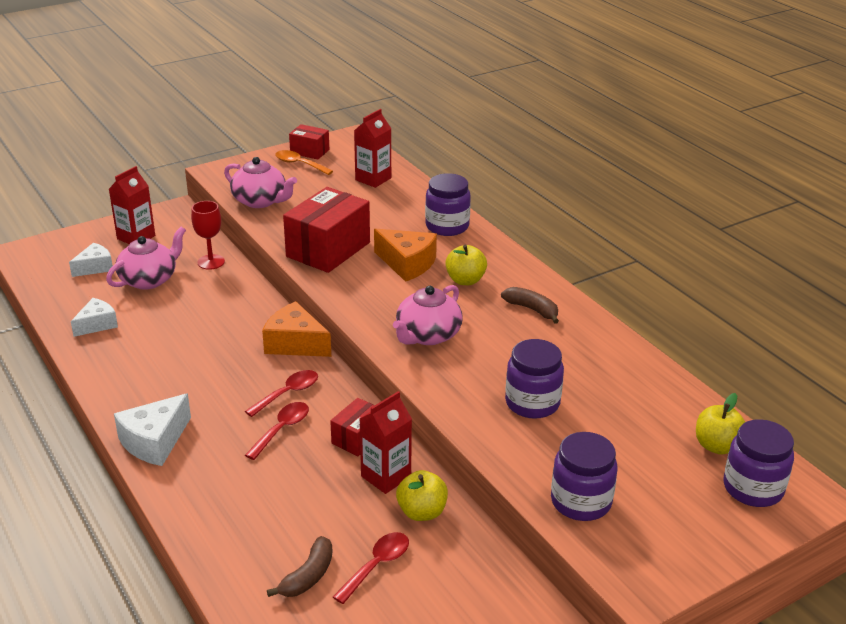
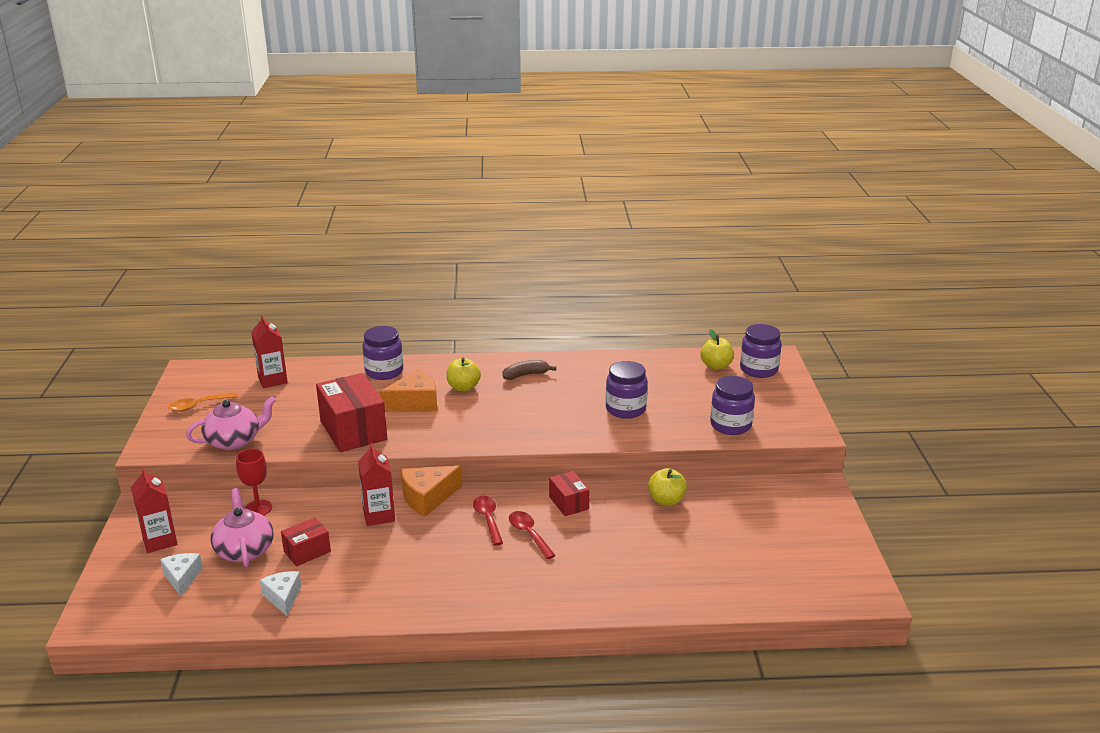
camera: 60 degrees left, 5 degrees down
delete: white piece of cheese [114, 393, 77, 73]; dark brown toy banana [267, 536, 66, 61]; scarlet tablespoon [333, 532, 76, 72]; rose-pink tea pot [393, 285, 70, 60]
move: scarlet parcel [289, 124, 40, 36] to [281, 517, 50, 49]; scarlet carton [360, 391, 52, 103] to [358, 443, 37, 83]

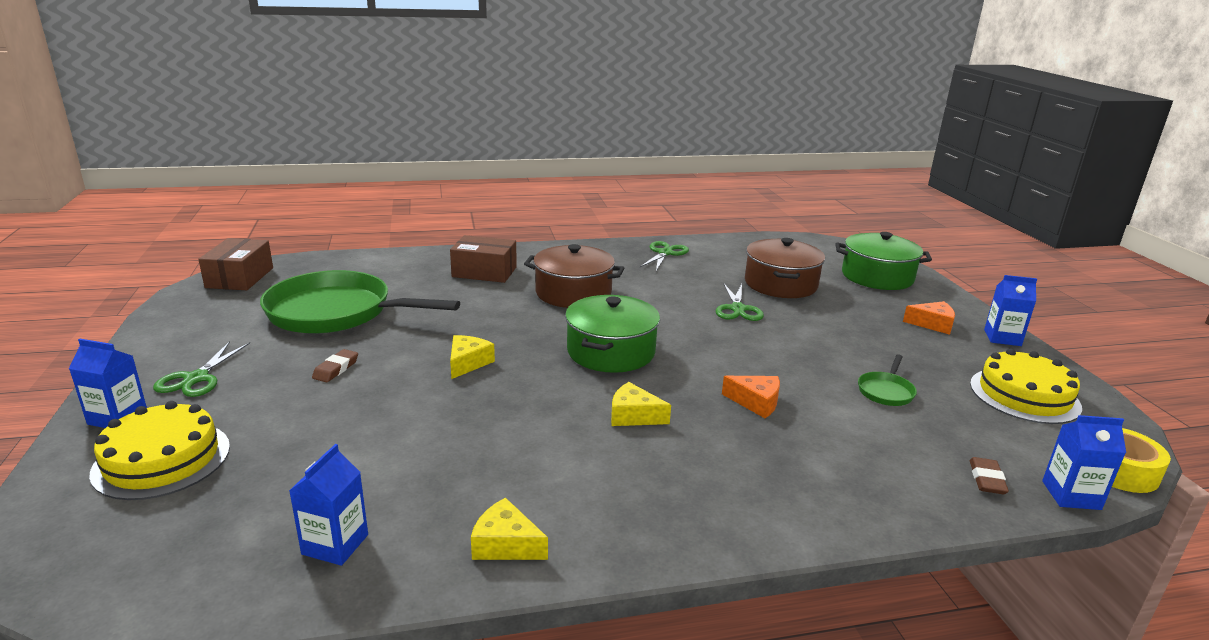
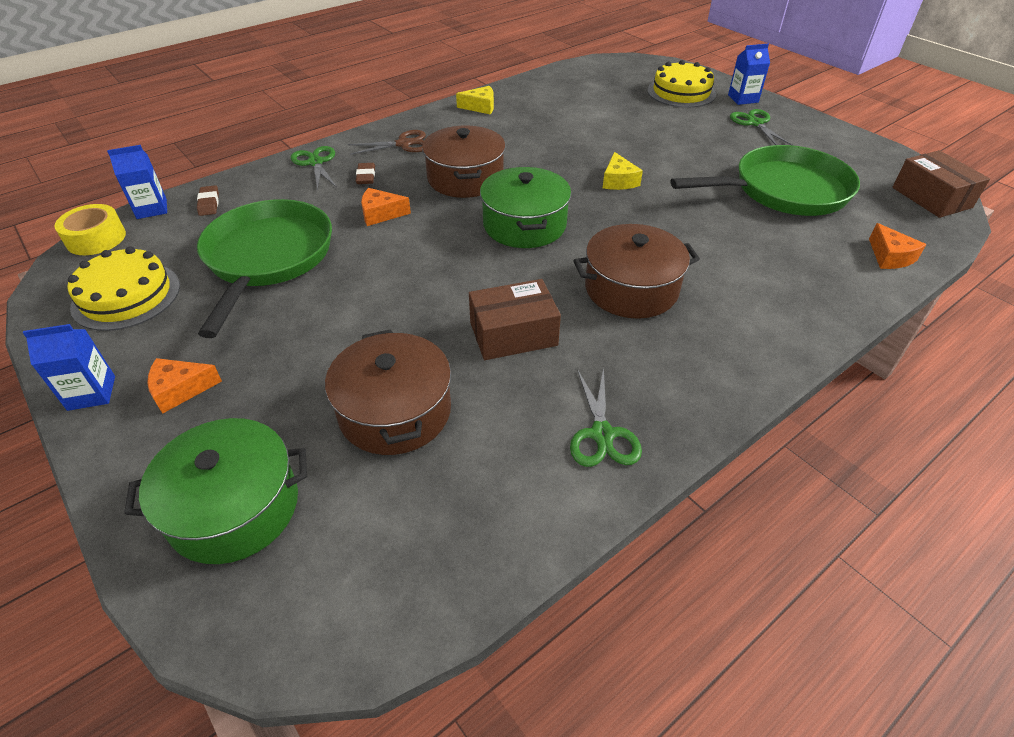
camera: 155 degrees right, 20 degrees up
delete: cobalt carton [289, 444, 79, 122]
insert: dark brown scissors [348, 130, 78, 25]; bright orange piece of cheese [869, 223, 57, 46]
move: leaf-green scissors [716, 284, 48, 37] to [291, 146, 46, 44]; dark brown gum eraser [312, 349, 46, 33] to [356, 163, 19, 21]; dark brown parcel [450, 235, 67, 48] to [469, 279, 92, 81]
replace: golden piece of cheese [611, 382, 60, 44] to dark brown cooking pot [422, 125, 84, 73]
resize: leaf-green pan [858, 354, 59, 52] = [197, 199, 135, 139] x2.47

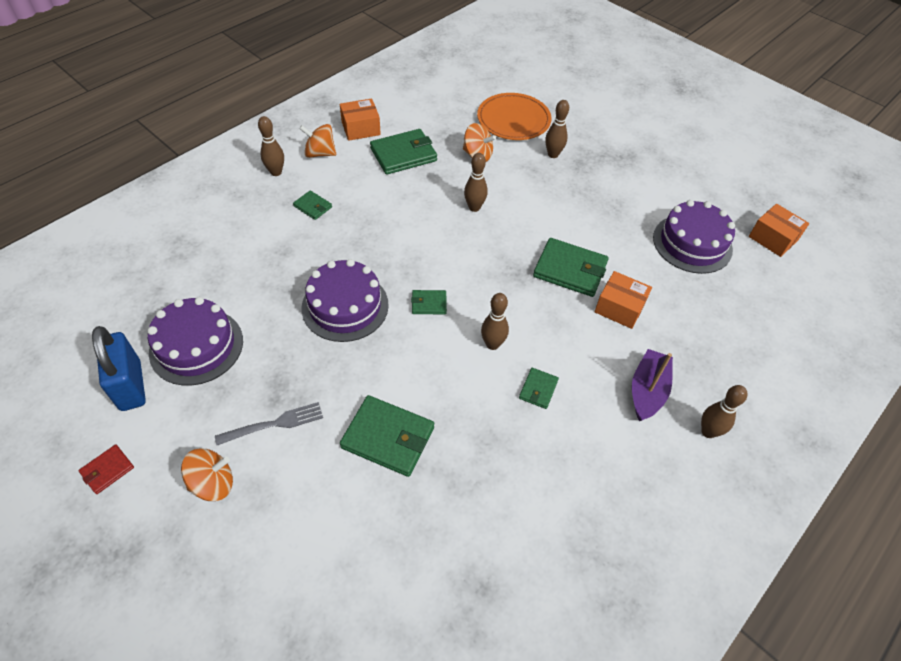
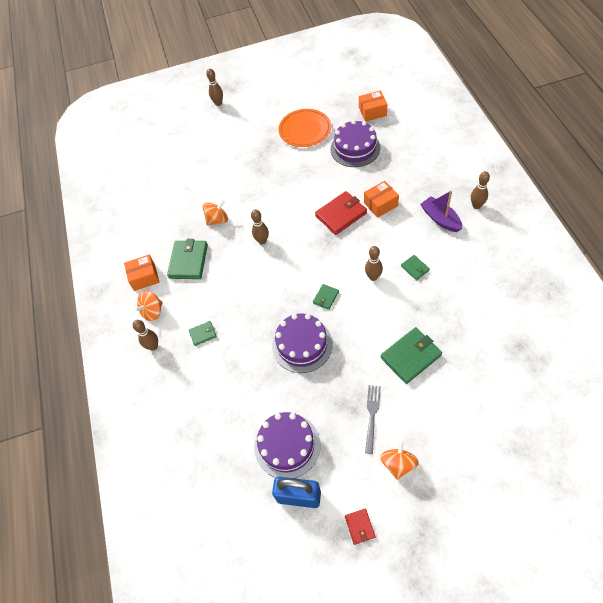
camera: 50 degrees left, 5 degrees up
move: dark brown tenpin [545, 100, 24, 58] to [206, 69, 17, 37]; bright orange flat dish [477, 93, 74, 47] to [279, 109, 52, 38]
recolor: leaf-green wallet [533, 238, 76, 59] to scarlet wallet [315, 191, 52, 44]
rotate: bright orange parcel [340, 98, 41, 43] = [124, 255, 35, 36] 60 degrees clockwise

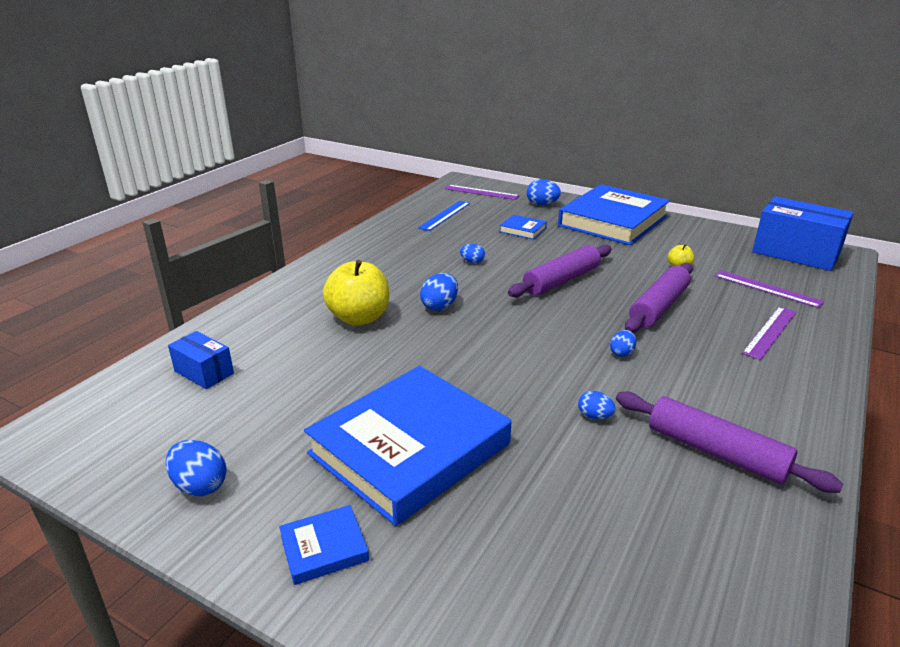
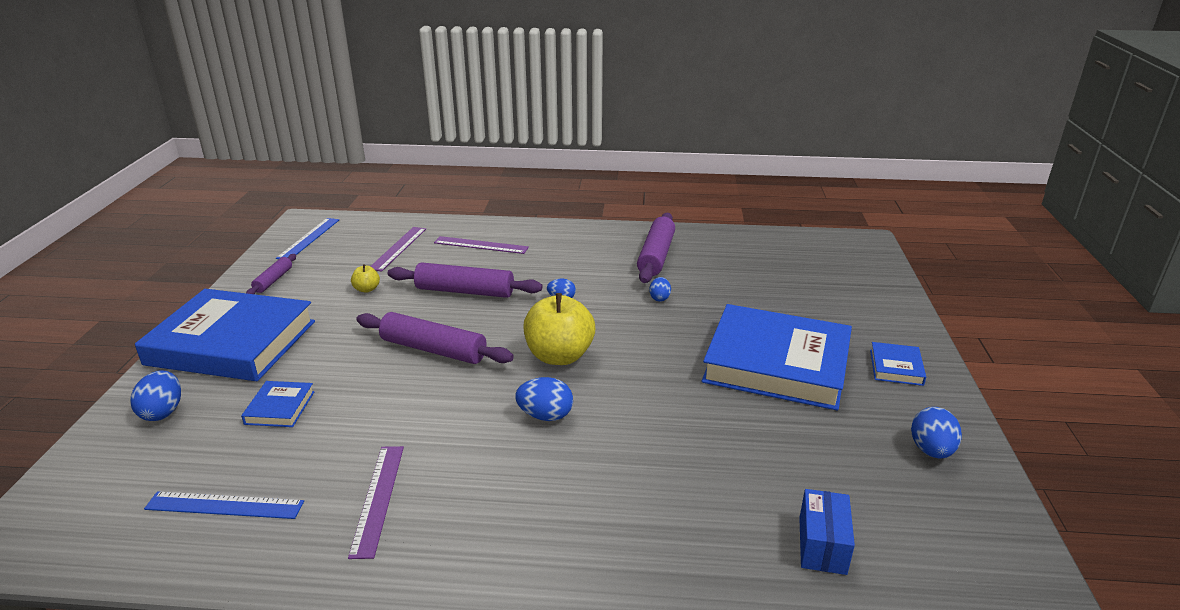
camera: 115 degrees left, 0 degrees up
delete: cobalt egg [460, 244, 25, 19]
insert: violet rolling pin [246, 254, 50, 40]
move: violet straightedge [444, 185, 76, 15] to [348, 446, 56, 113]; golden apple fruit [323, 260, 66, 65] to [524, 293, 71, 72]
replace: cobalt parcel [752, 196, 102, 75] to cobalt straightedge [276, 218, 63, 41]
rotate: cobalt hardcover [279, 505, 90, 80] = [870, 342, 56, 44] 60 degrees clockwise

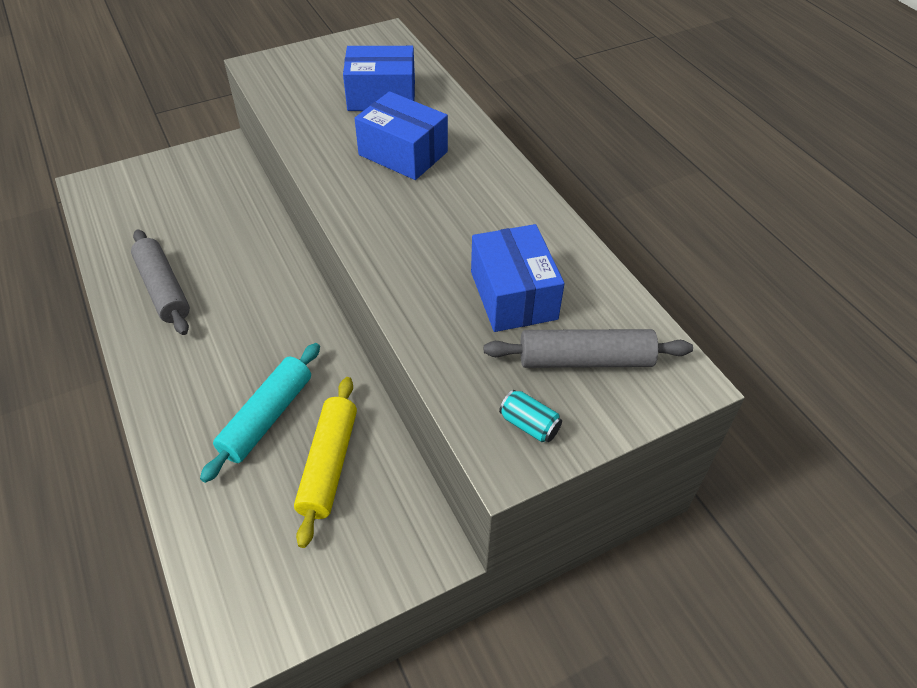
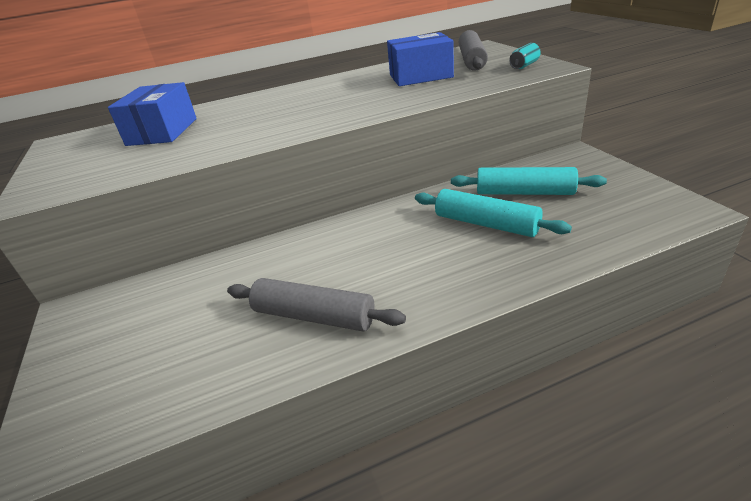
camera: 80 degrees left, 15 degrees down
delete: cobalt parcel [355, 91, 93, 89]
recolor: golden rolling pin [294, 377, 63, 171] to turquoise rolling pin [451, 167, 156, 28]
rotate: gray rolling pin [131, 229, 59, 106] = [227, 278, 179, 53] 45 degrees clockwise

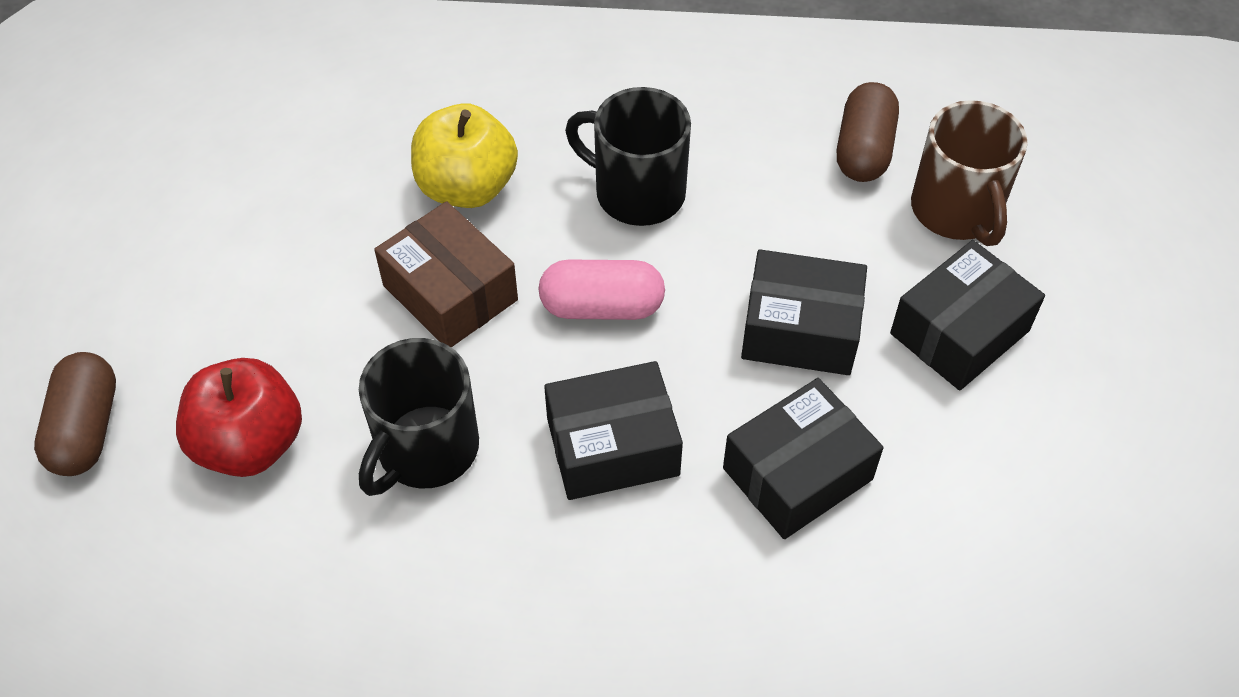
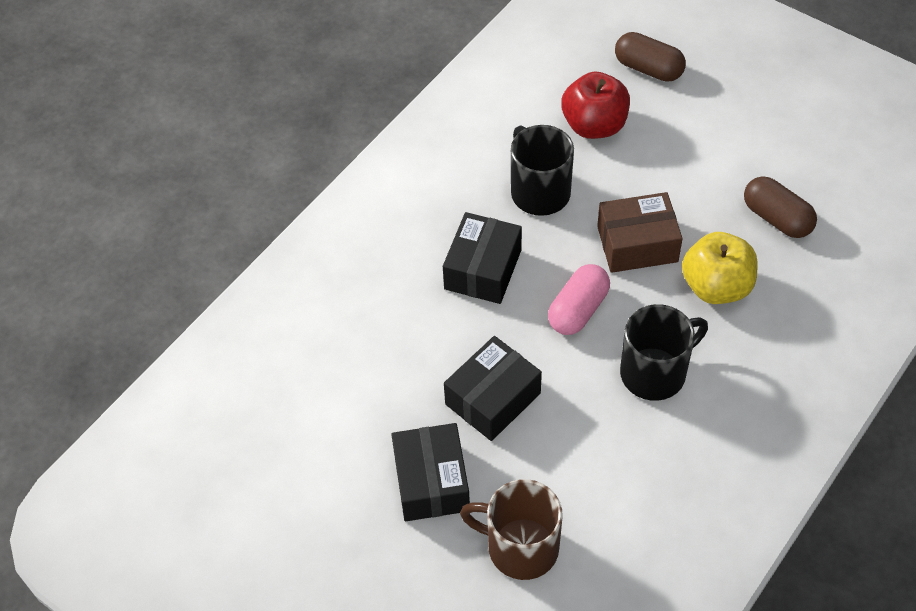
camera: 125 degrees right, 0 degrees up
delete: black parcel [723, 378, 161, 161]
move: dark brown pill [837, 82, 62, 100] to [744, 176, 73, 62]

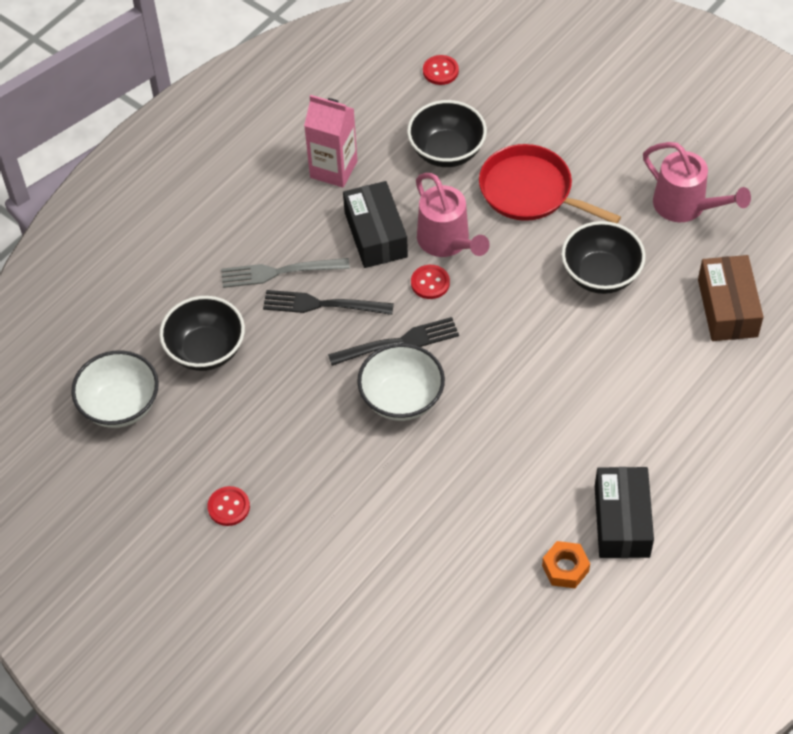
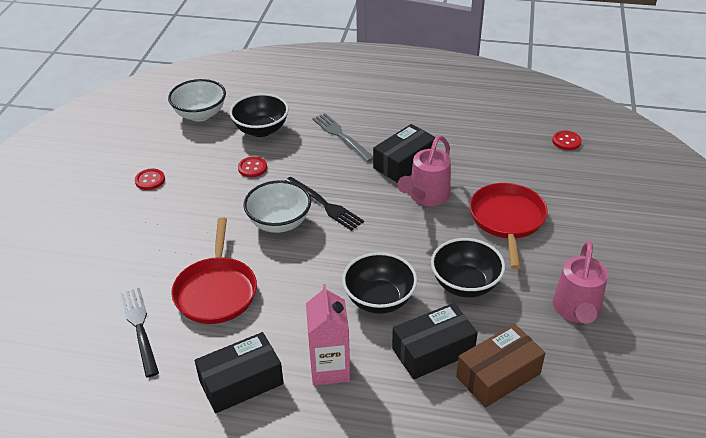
camera: 60 degrees right, 15 degrees down
delete: bright orange nut [542, 541, 48, 47]
insert: scarlet pan [171, 217, 86, 107]; black parcel [392, 303, 86, 77]
move: black fork [263, 290, 131, 25] to [120, 288, 39, 90]; scarlet sewing button [411, 265, 39, 34] to [238, 156, 29, 21]; rose-pink carton [304, 95, 53, 93] to [306, 284, 44, 101]; black deep dish [407, 100, 80, 67] to [342, 252, 75, 62]

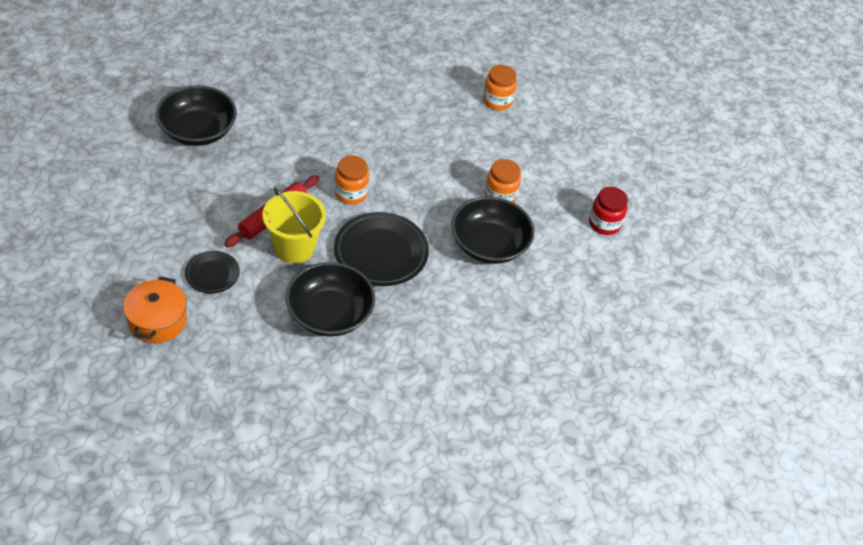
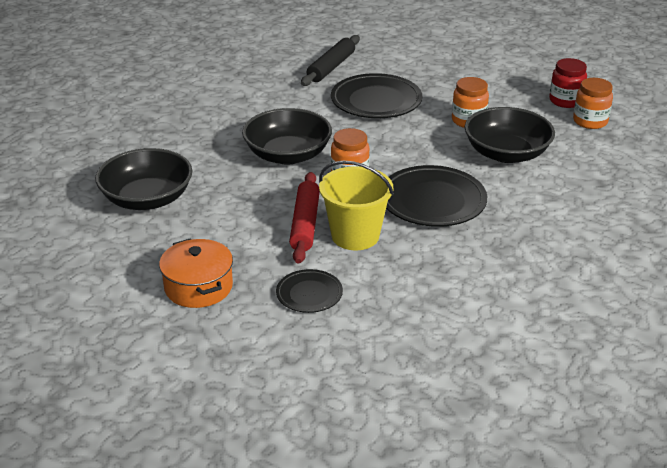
camera: 30 degrees left, 15 degrees down
insert: black rolling pin [301, 35, 59, 51]; black flat dish [331, 73, 91, 45]
move: bright orange cooking pot [123, 276, 64, 67] to [159, 238, 74, 70]; black deep dish [286, 262, 90, 75] to [242, 108, 90, 56]; bright orange jar [483, 65, 34, 45] to [573, 78, 40, 51]

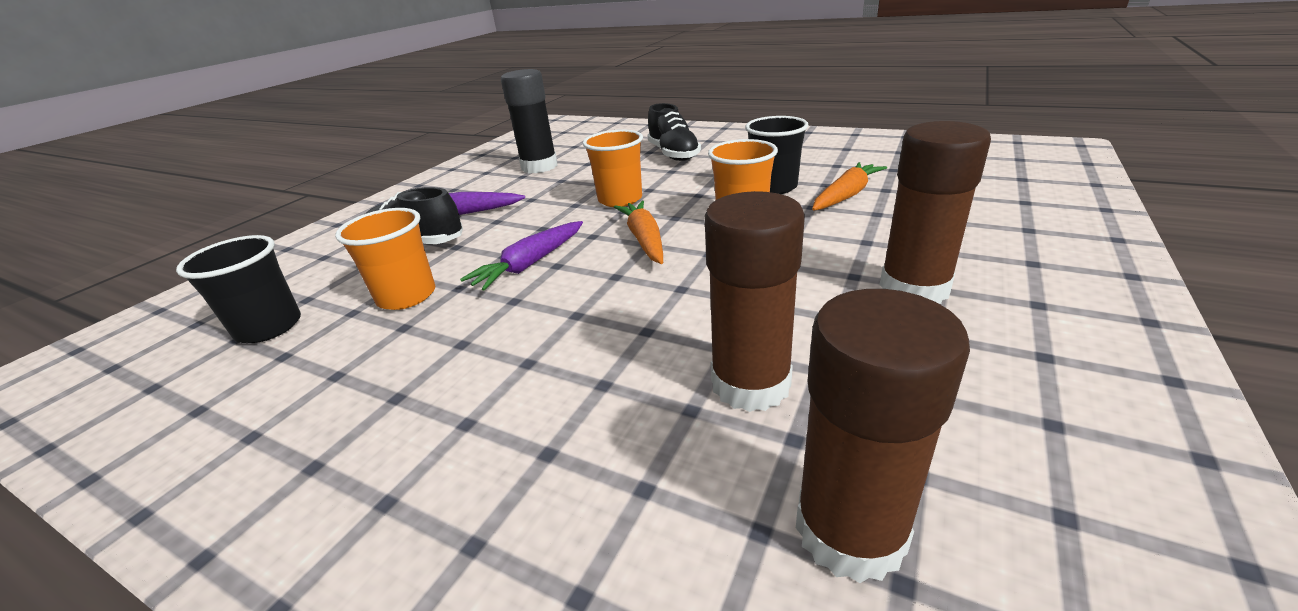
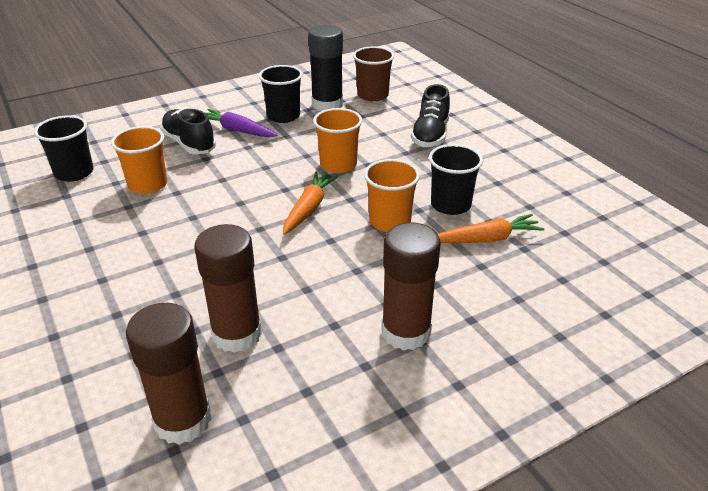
camera: 30 degrees right, 5 degrees up
delete: violet root vegetable [460, 221, 123, 70]
insert: black cup [259, 65, 44, 58]; dark brown cup [353, 46, 41, 56]

